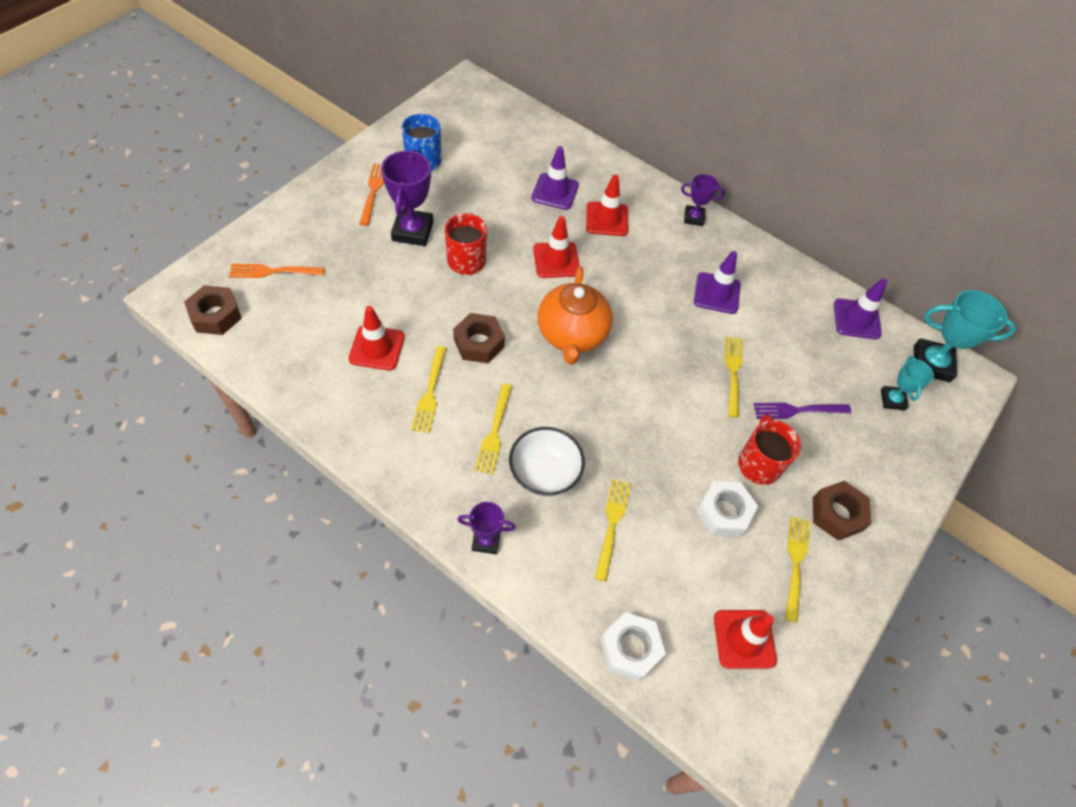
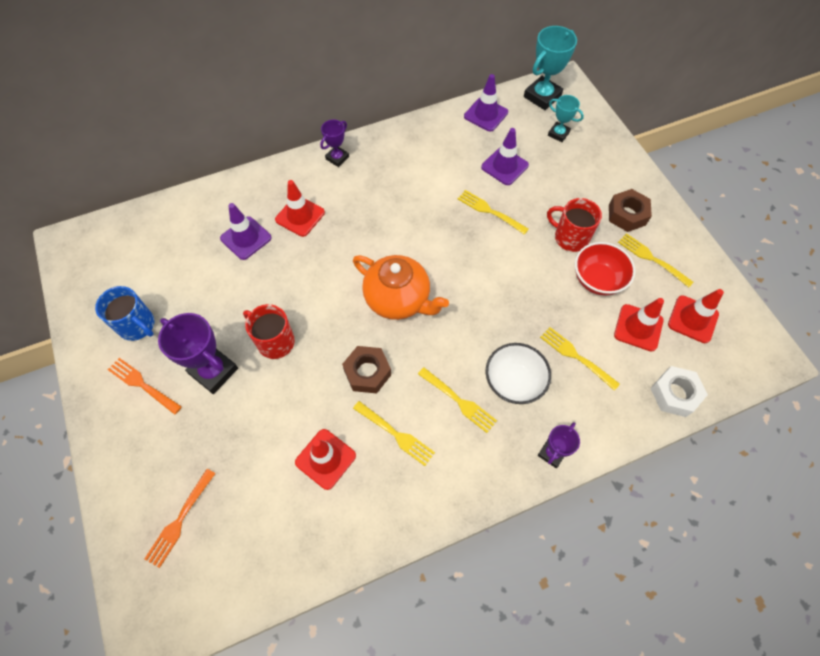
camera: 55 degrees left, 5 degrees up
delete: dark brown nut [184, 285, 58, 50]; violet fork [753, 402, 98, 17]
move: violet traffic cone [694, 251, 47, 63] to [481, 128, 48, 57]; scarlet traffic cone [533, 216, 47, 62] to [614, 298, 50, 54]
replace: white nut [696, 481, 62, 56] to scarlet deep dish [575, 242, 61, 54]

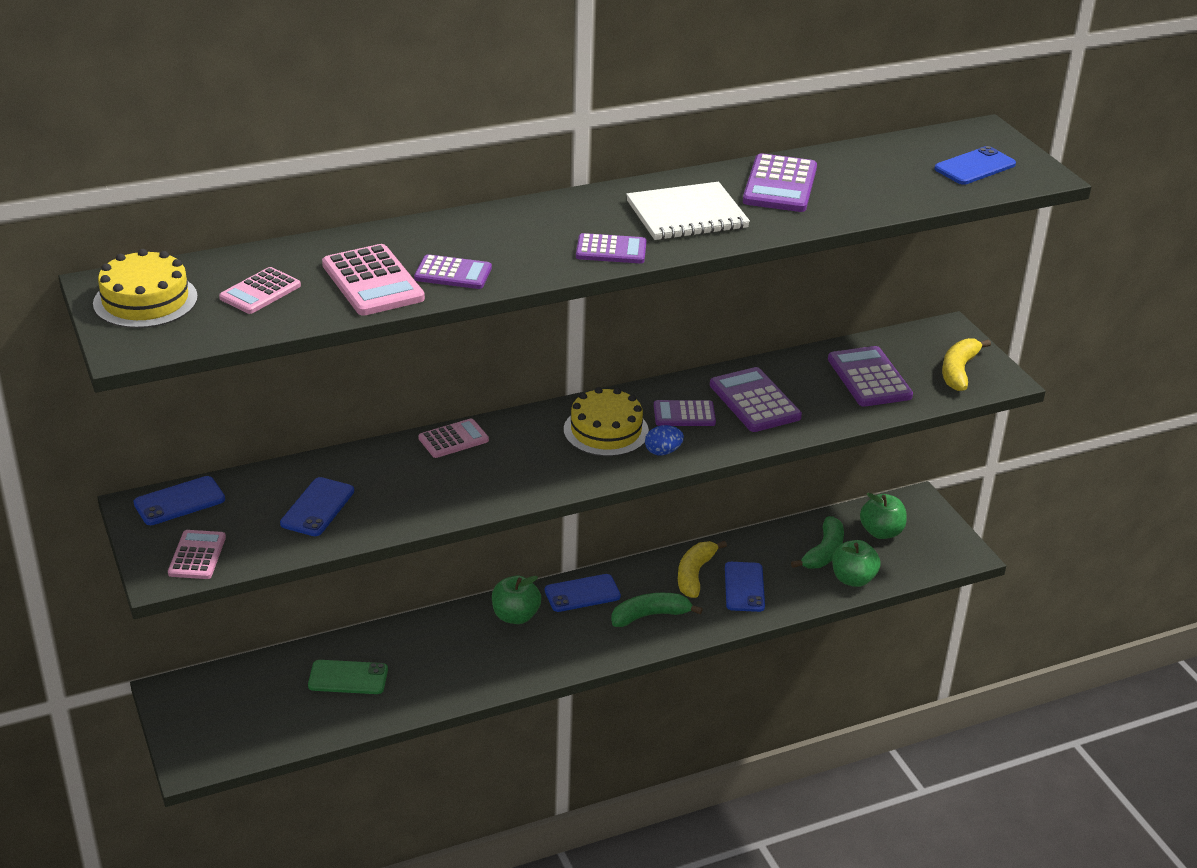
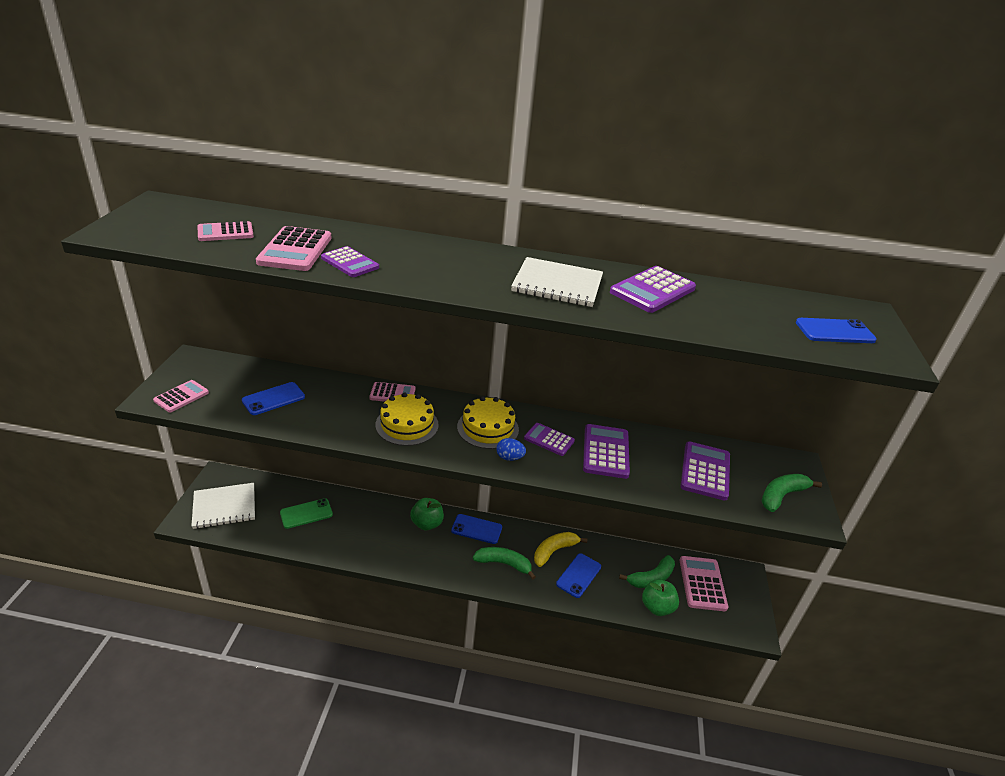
camera: 30 degrees right, 0 degrees up
delete: cobalt smartphone [133, 476, 92, 49]; violet calculator [576, 233, 71, 30]
insert: white exercise book [191, 483, 64, 46]
move: golden gateau [93, 249, 105, 79] to [375, 393, 64, 53]
replace: leaf-green apple fruit [860, 493, 47, 46] to rose-pink calculator [680, 556, 48, 55]
recolor: golden toy banana [942, 338, 49, 53] to leaf-green toy banana [762, 474, 60, 38]
rotate: leaf-green smartphone [308, 660, 80, 34] = [280, 498, 53, 31] 60 degrees counterclockwise

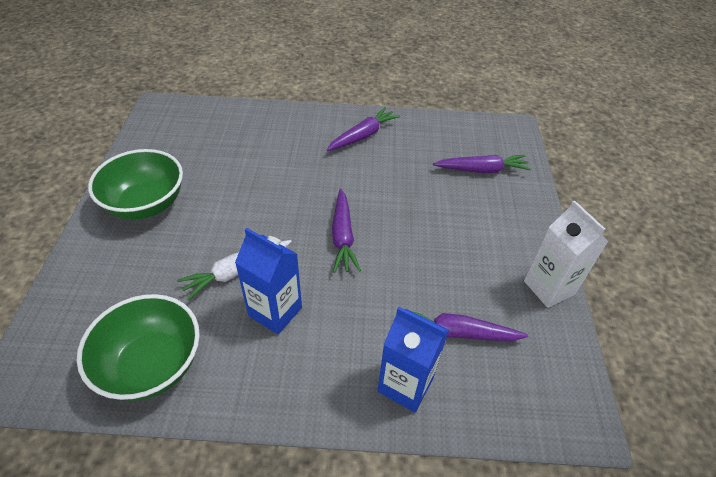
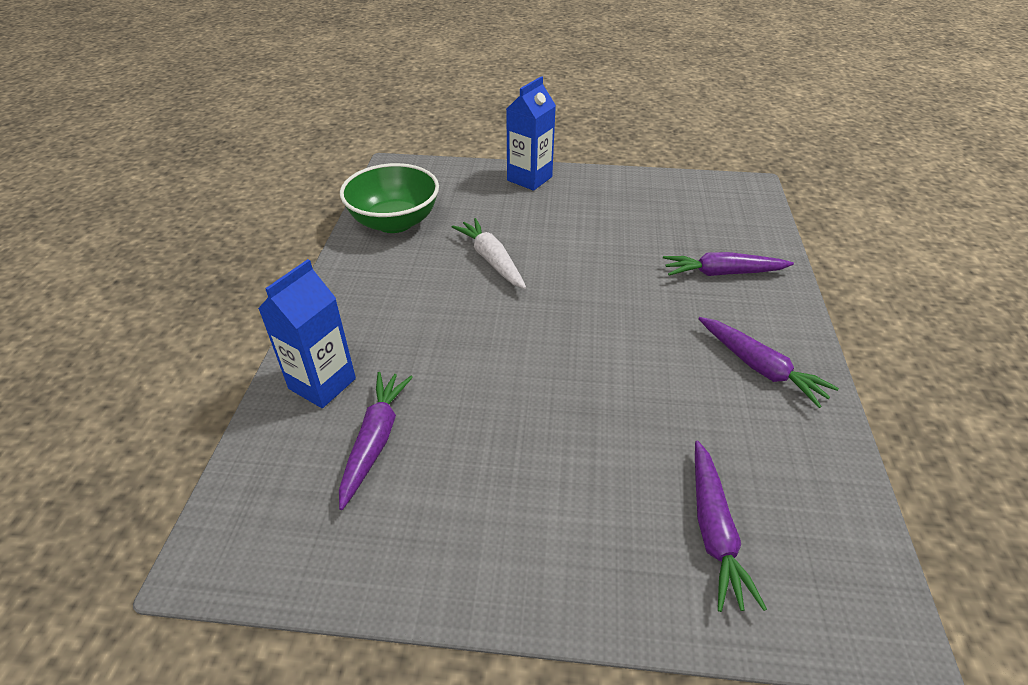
camera: 95 degrees right, 5 degrees down
delete: leaf-green deep dish [88, 149, 95, 71]; white carton [524, 201, 84, 107]
move: cobalt carton [235, 228, 67, 107] to [506, 76, 50, 115]; violet root vegetable [332, 189, 29, 84] to [663, 252, 131, 24]

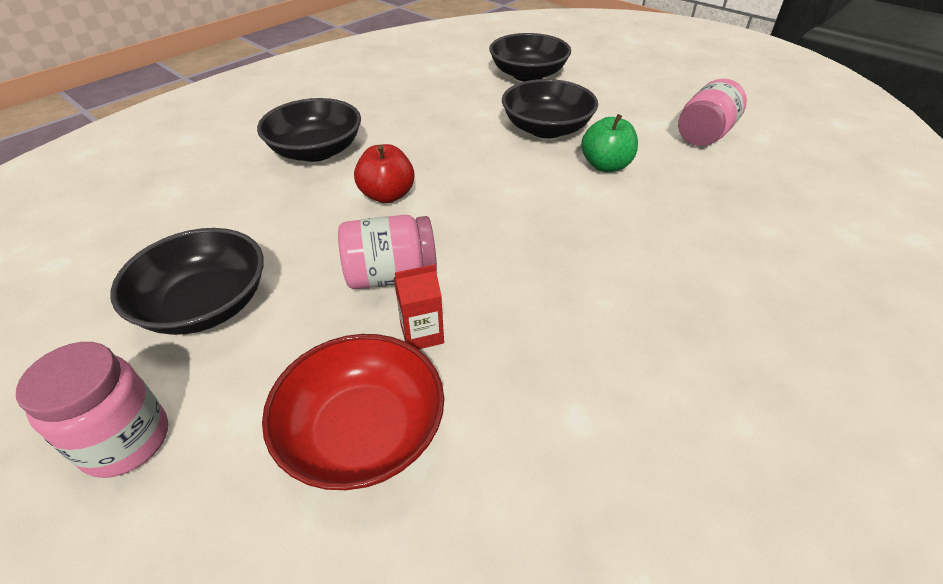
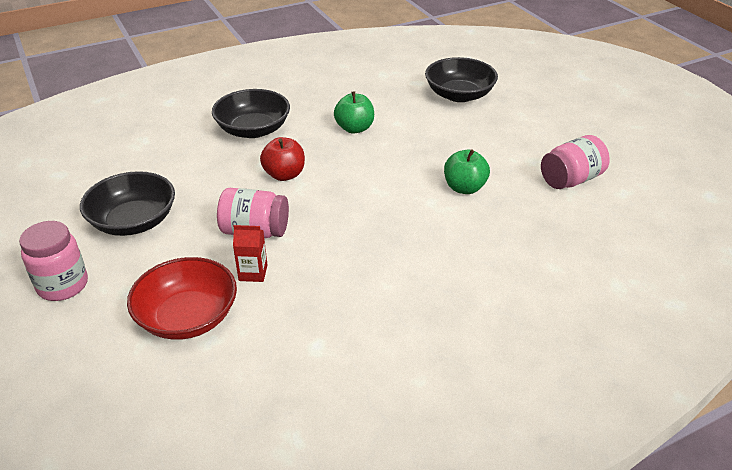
camera: 20 degrees right, 5 degrees down
delete: black deep dish [502, 79, 96, 59]
insert: leaf-green apple fruit [334, 91, 40, 43]

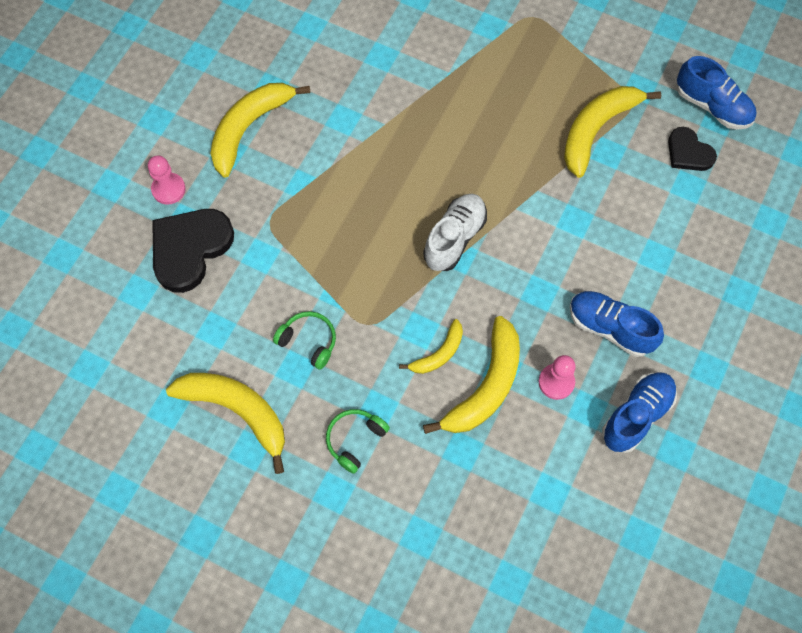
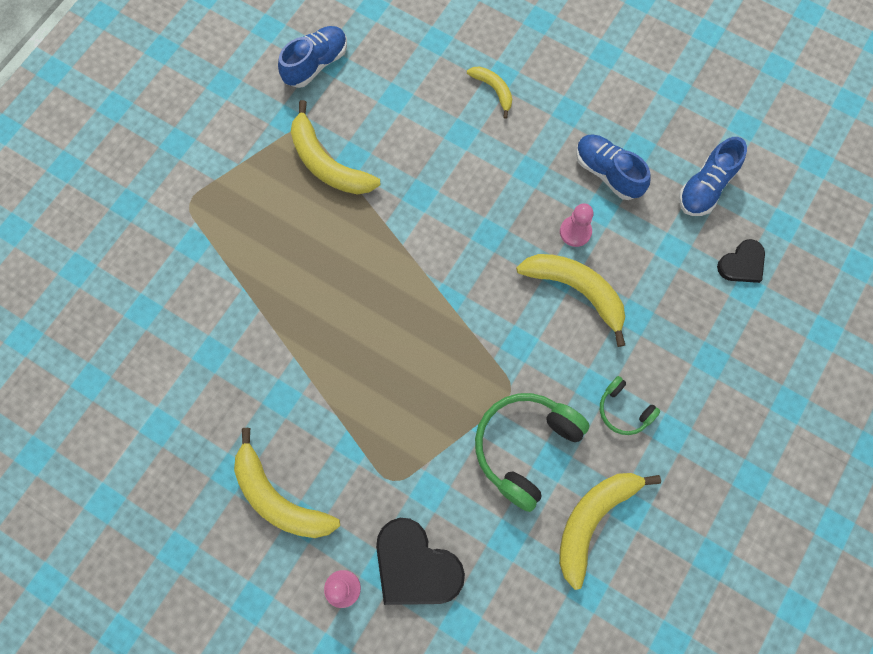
camera: 85 degrees left, 5 degrees up
delete: white lace-up shoe [423, 194, 64, 77]
move: golden toy banana [399, 319, 64, 55] to [467, 66, 45, 53]; cobalt lace-up shoe [570, 291, 94, 66] to [679, 137, 68, 79]; black love heart [668, 127, 49, 44] to [717, 239, 48, 44]
resize: leaf-green headphones [273, 311, 63, 59] = [475, 393, 115, 119] x1.91

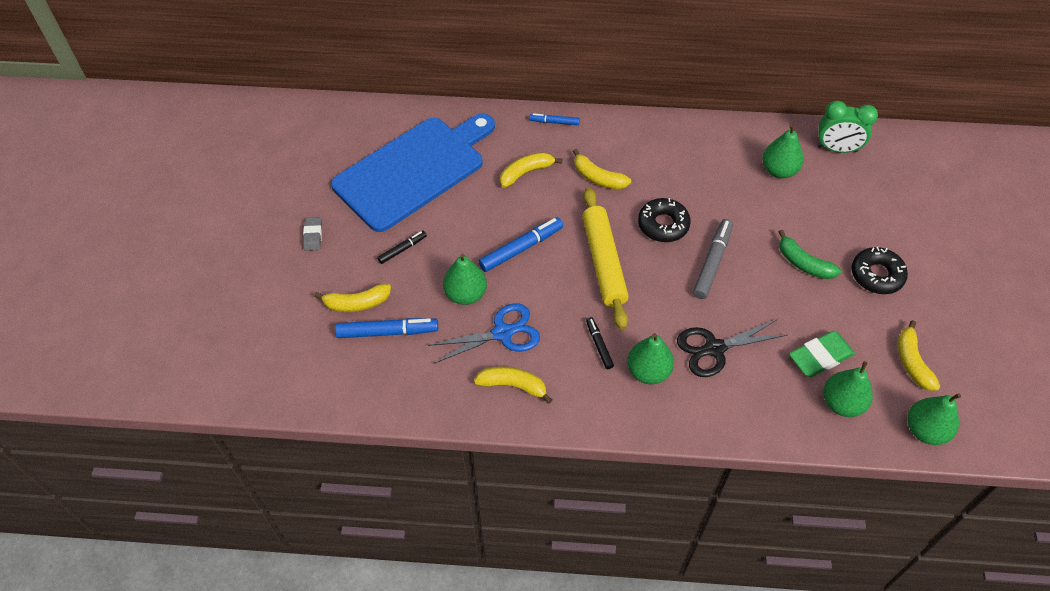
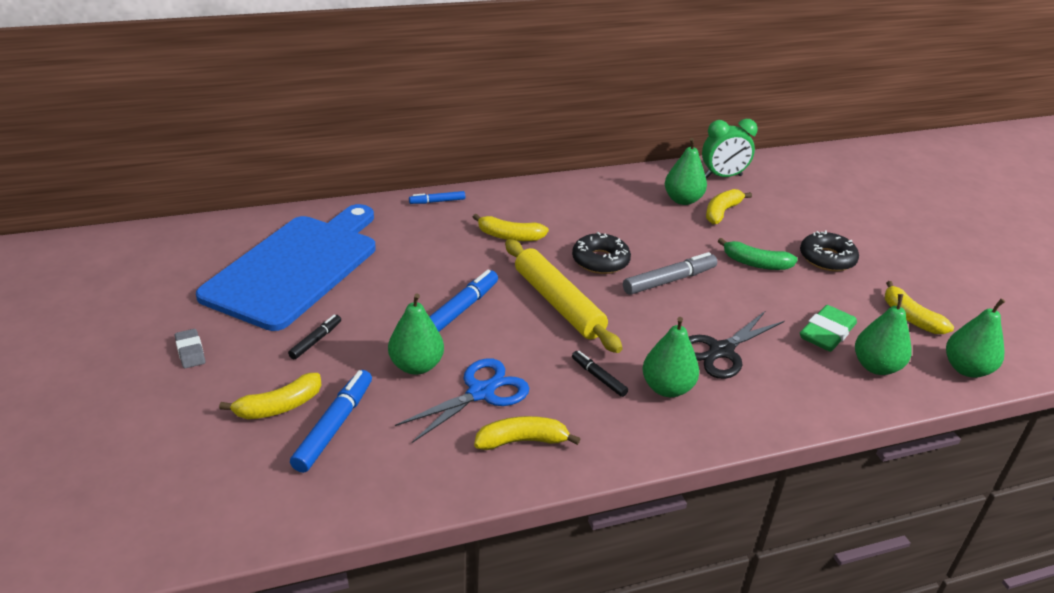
camera: 25 degrees left, 20 degrees down
move: golden toy banana [500, 152, 62, 36] to [706, 189, 46, 35]
rotate: cobalt felt pen [335, 318, 103, 20] = [290, 370, 82, 103] 45 degrees counterclockwise; gray felt pen [693, 219, 40, 80] = [623, 252, 94, 43] 60 degrees clockwise

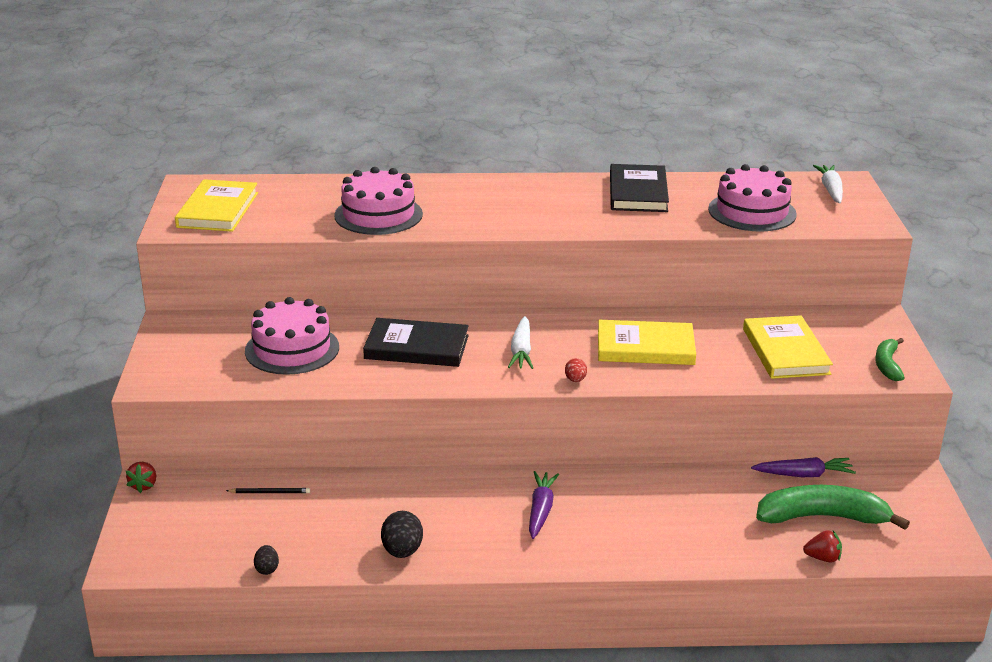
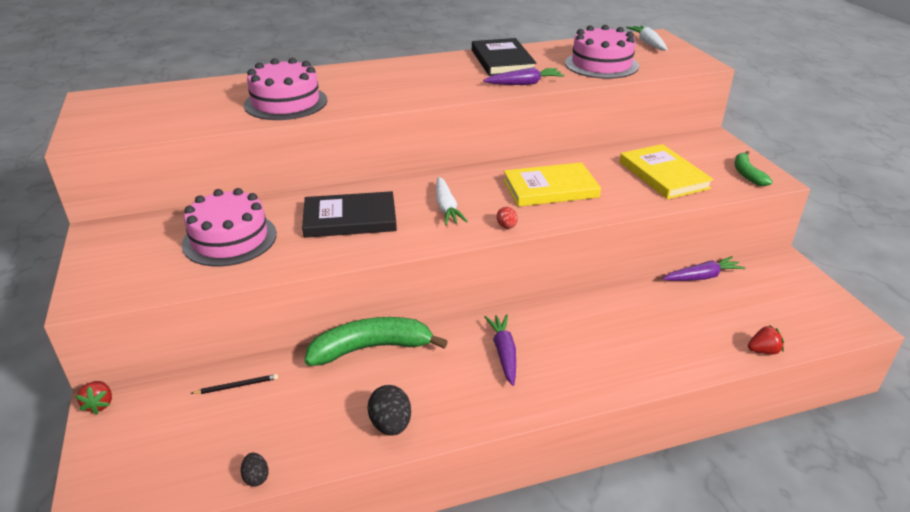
camera: 15 degrees left, 5 degrees up
delete: golden hardcover [175, 179, 83, 53]
insert: violet root vegetable [483, 67, 82, 18]
move: leaf-green toy banana [756, 485, 154, 45] to [304, 317, 144, 49]

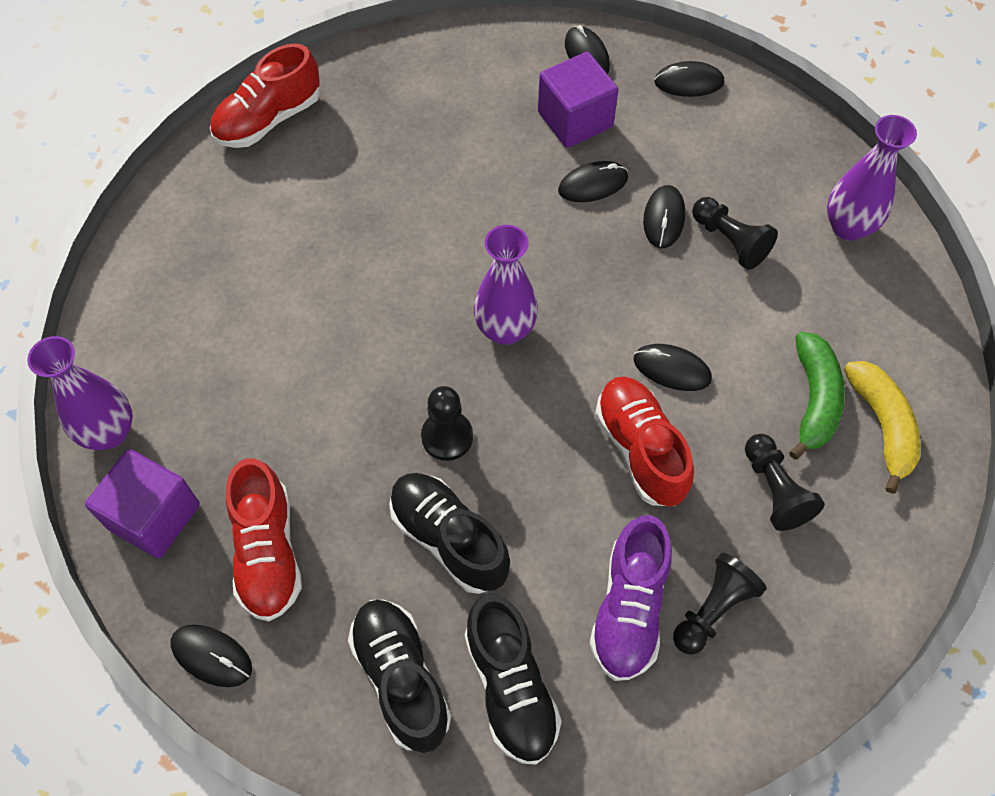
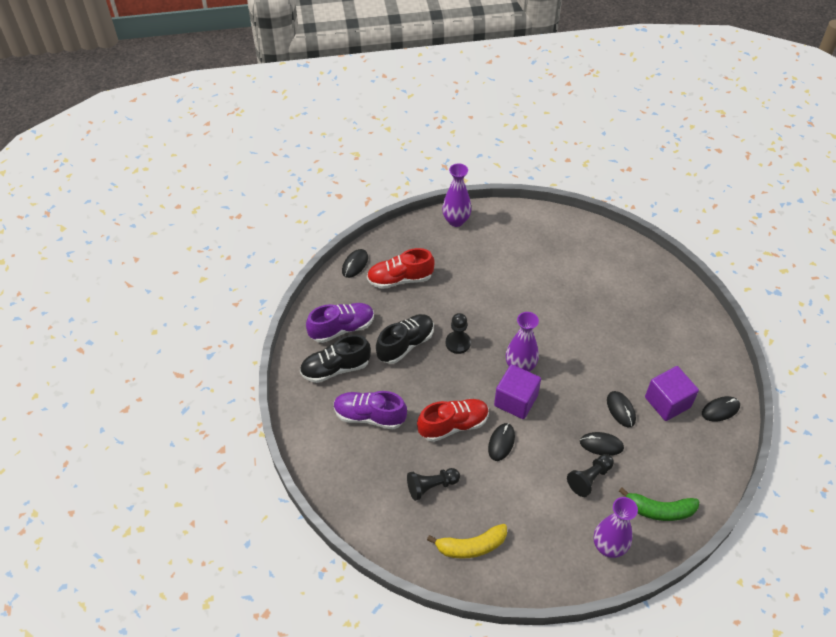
camera: 90 degrees right, 10 degrees down
delete: scarlet lace-up shoe [210, 43, 110, 105]; black computer mouse [654, 61, 70, 36]; black pawn [673, 553, 94, 102]
move: violet cube [85, 449, 115, 110] to [494, 364, 47, 55]; leaf-green toy banana [789, 332, 56, 128] to [619, 488, 80, 33]
recolor: black lace-up shoe [348, 600, 103, 153] to violet lace-up shoe [306, 303, 68, 40]

